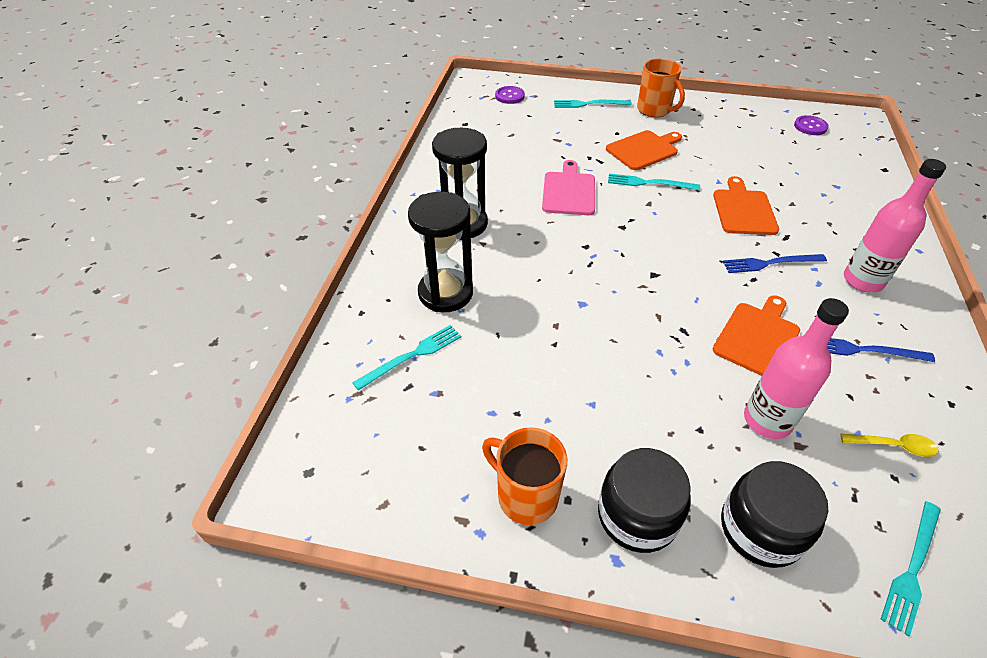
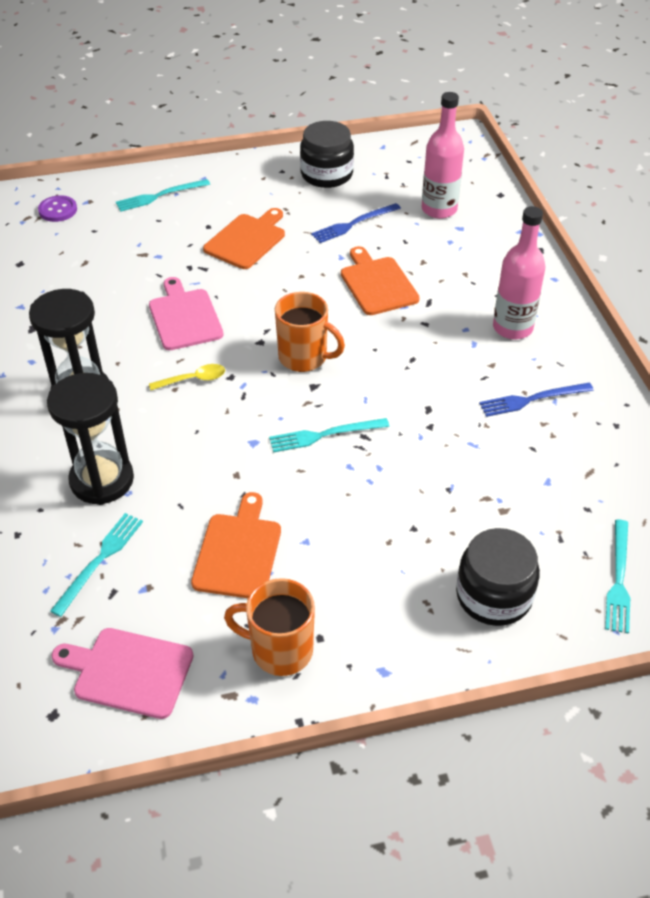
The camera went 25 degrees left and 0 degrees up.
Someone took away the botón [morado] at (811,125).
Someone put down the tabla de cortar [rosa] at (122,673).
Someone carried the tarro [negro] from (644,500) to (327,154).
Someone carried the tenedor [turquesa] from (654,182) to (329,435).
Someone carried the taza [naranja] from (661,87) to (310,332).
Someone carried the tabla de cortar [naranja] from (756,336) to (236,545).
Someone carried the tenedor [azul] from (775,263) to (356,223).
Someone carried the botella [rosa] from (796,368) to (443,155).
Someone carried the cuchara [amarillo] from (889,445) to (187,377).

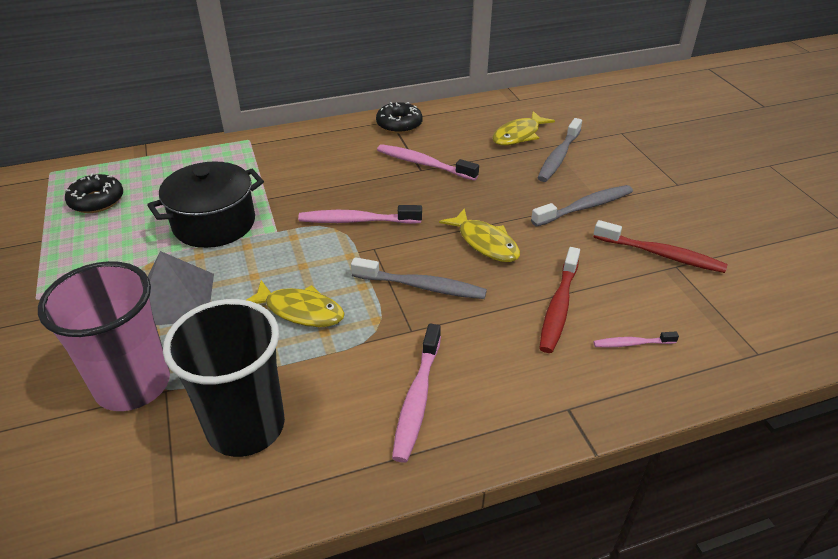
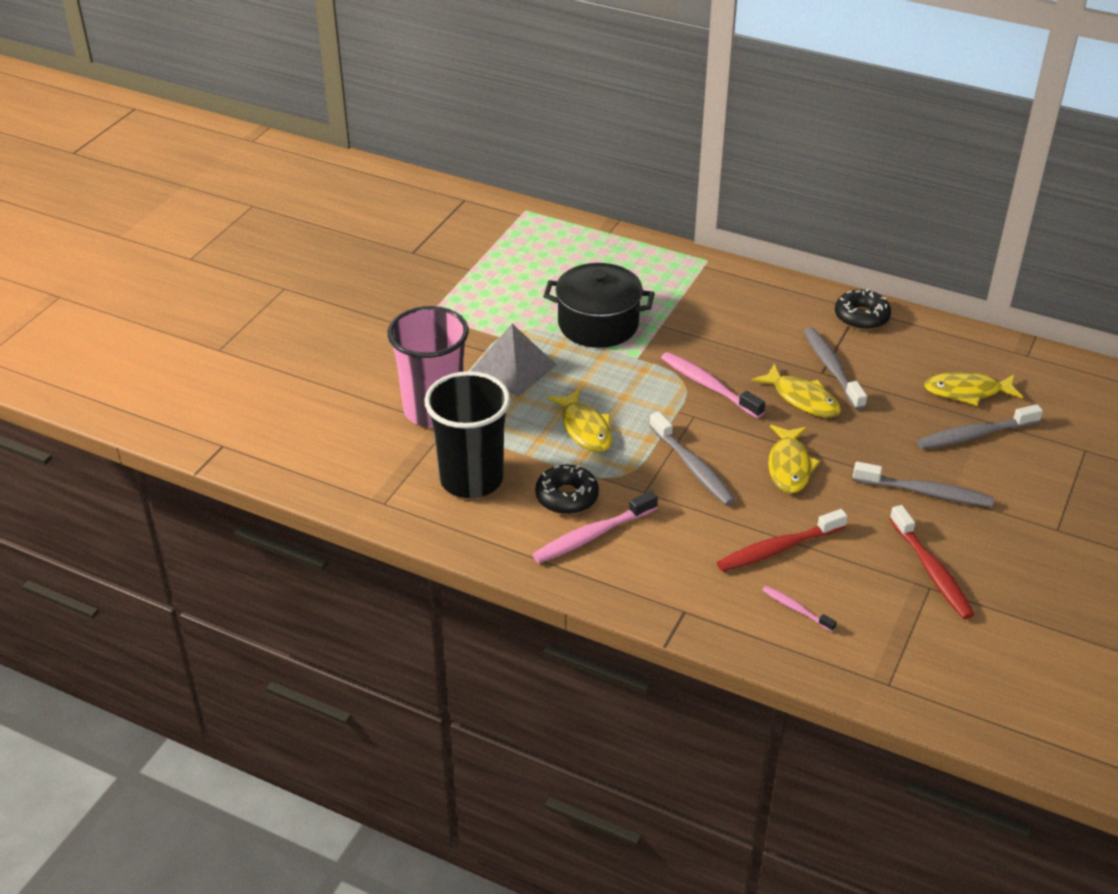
The camera went 45 degrees right and 0 degrees up.
Someone put down the pez [amarillo] at (796,390).
Someone carried the rosquilla [negro] from (94,193) to (567,489).
Someone repainted the cepillo de dientes [rosa] at (428,162), which became the cepillo de dientes [gris] at (835,368).

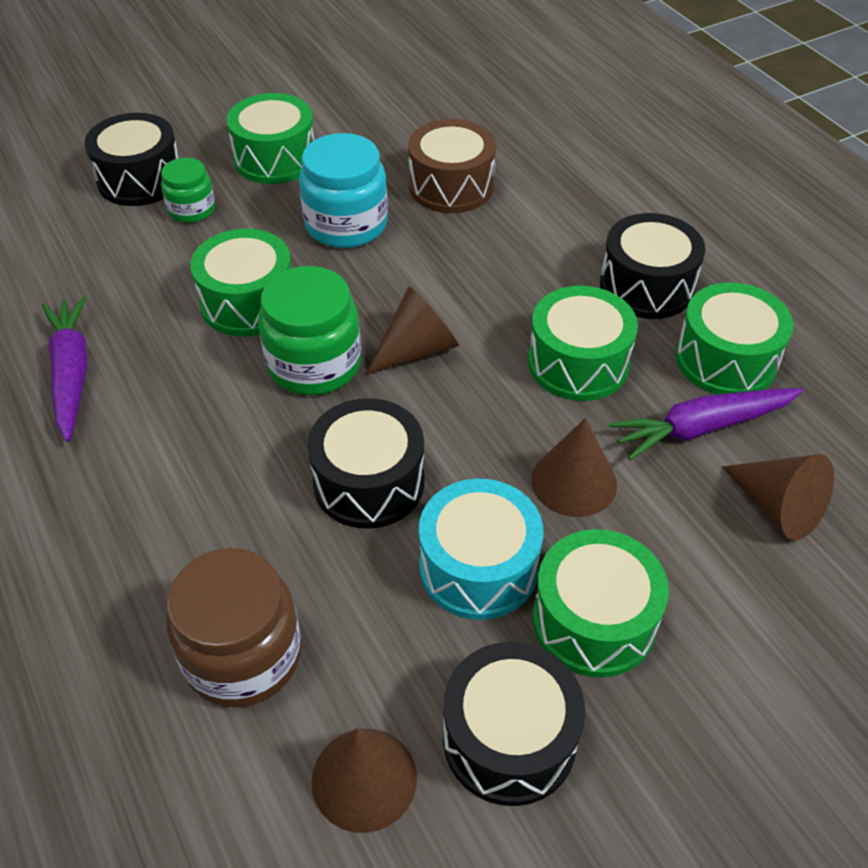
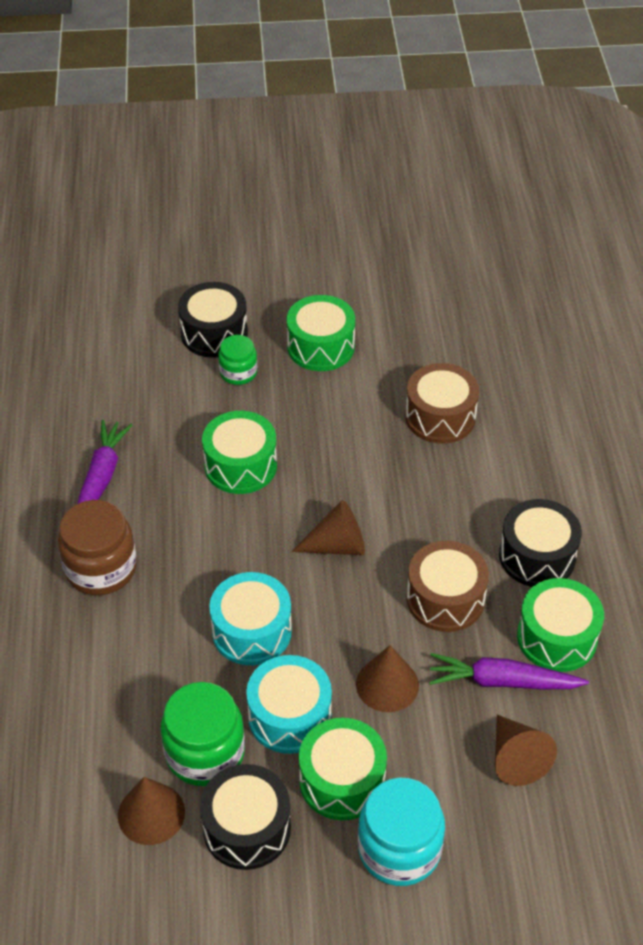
The camera went 25 degrees right and 0 degrees up.
Someone carried the tarro [marrón] from (234,627) to (97,547).
Someone carried the tarro [verde] from (309,330) to (203,734).
Someone carried the tarro [turquesa] from (343,190) to (401,831).
Someone repainted the tambor [negro] at (365,463), which became the tambor [turquesa] at (250,619).
Someone repainted the tambor [verde] at (583,343), which became the tambor [marrón] at (448,586).

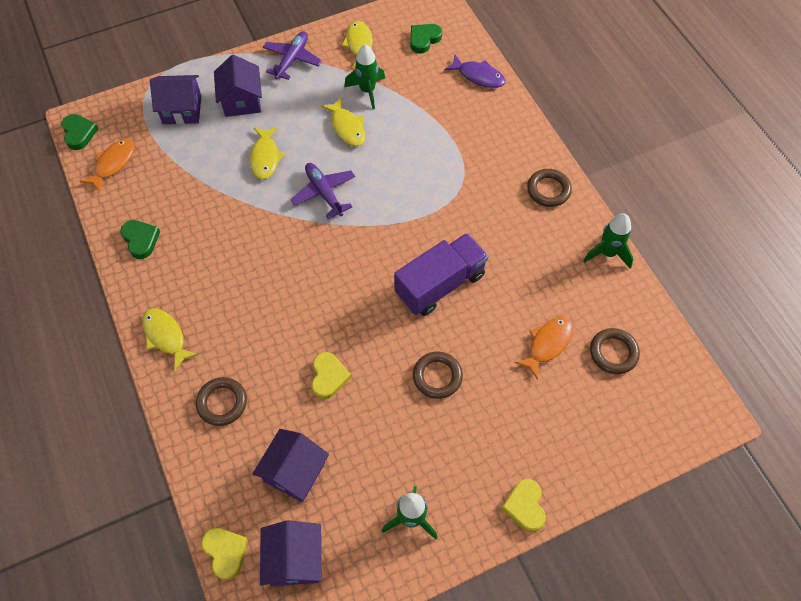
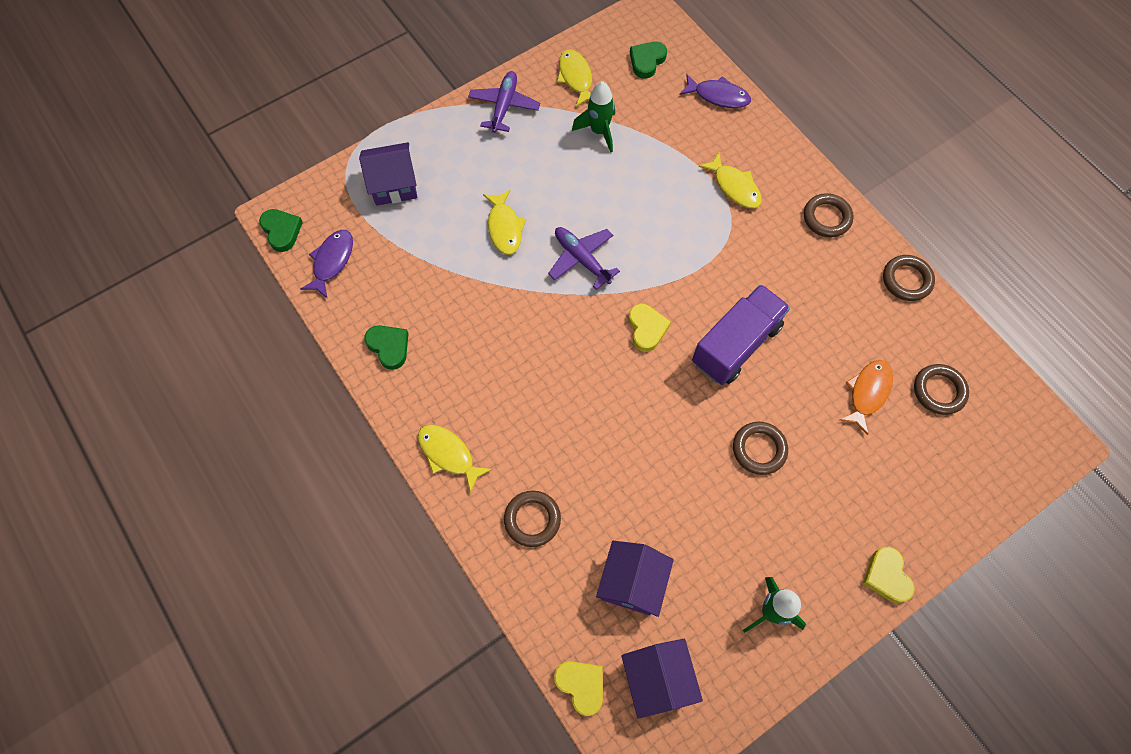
The camera went 10 degrees left and 5 degrees up.
Someone took away the casa [morado] at (238,86).
Someone carried the corazón [amarillo] from (331,375) to (649,328).
Someone carried the pez [amarillo] from (343,122) to (730,180).
Someone swapped the cohete [verde] at (608,241) for the anillo [marrón] at (909,278).
Someone repainted the pez [naranja] at (107,165), which became the pez [morado] at (327,264).

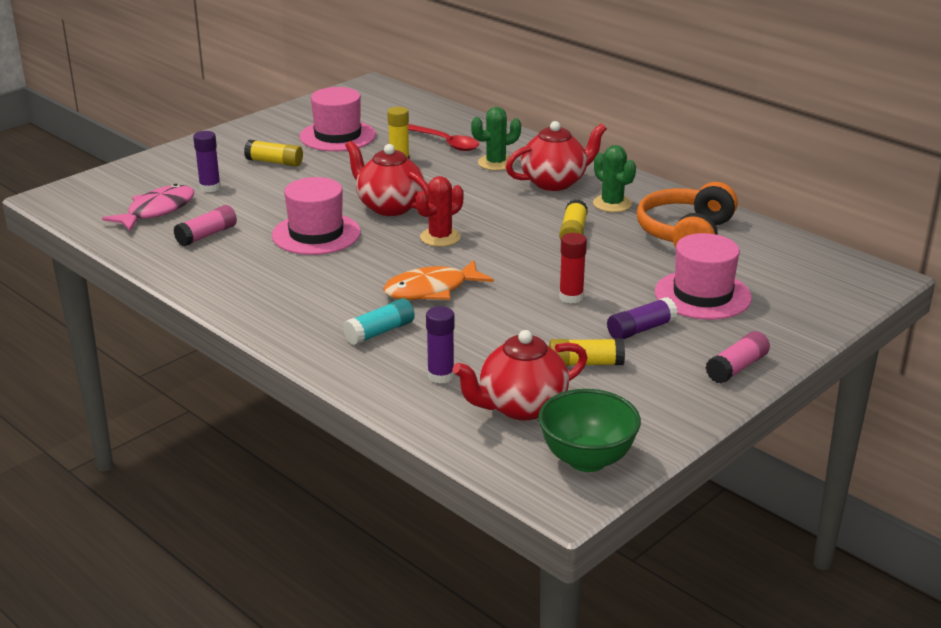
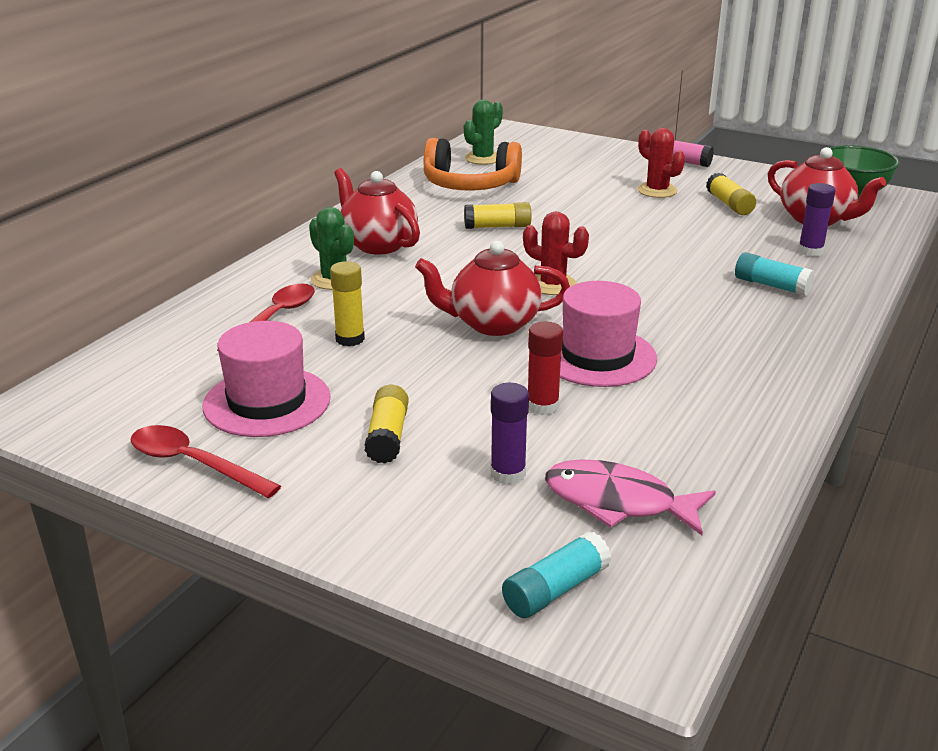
The camera went 105 degrees left and 0 degrees up.
Someone took away the barra de pegamento [rosa] at (205,225).
Someone took away the pez [naranja] at (438,280).
Someone took away the sombrero [rosa] at (703,276).
Someone put down the cuchara [rojo] at (205,461).
Someone put down the barra de pegamento [turquesa] at (556,574).
Someone carried the barra de pegamento [rojo] from (573,268) to (545,368).
Someone carried the cactus [verde] from (614,178) to (483,132).
Someone swapped the barra de pegamento [morado] at (642,318) for the cactus [rojo] at (661,163).
Someone rotated the tetera [rojo] at (386,178) by 60 degrees clockwise.

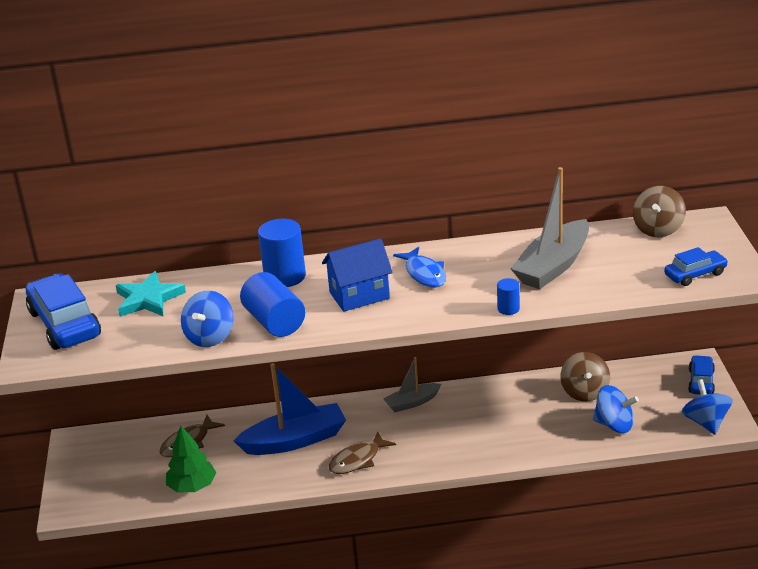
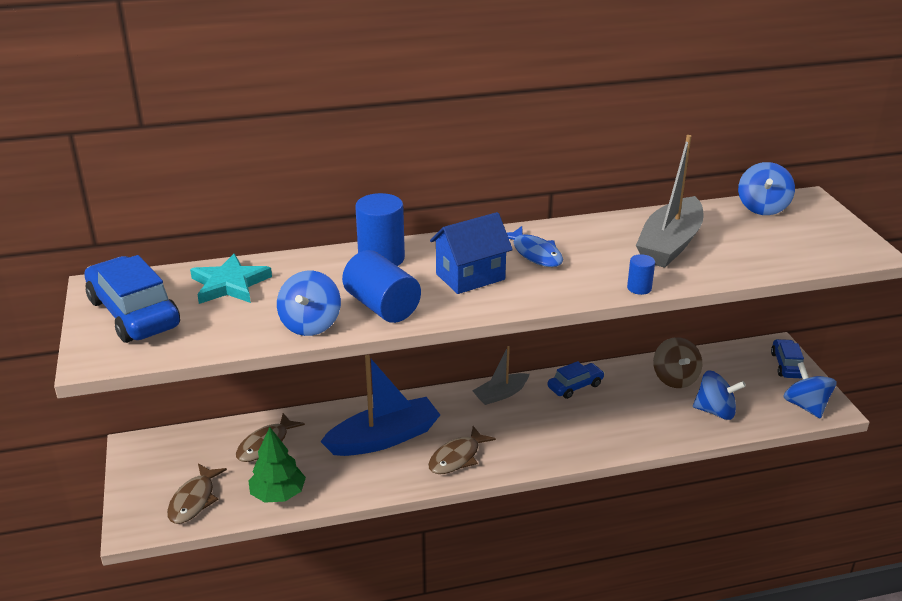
The camera went 10 degrees left and 0 degrees up.
Someone put down the pez [marrón] at (197,493).
Someone carried the coche [azul] from (696,266) to (576,380).
Someone repainted the peonza [marrón] at (659,211), which became the peonza [azul] at (766,188).

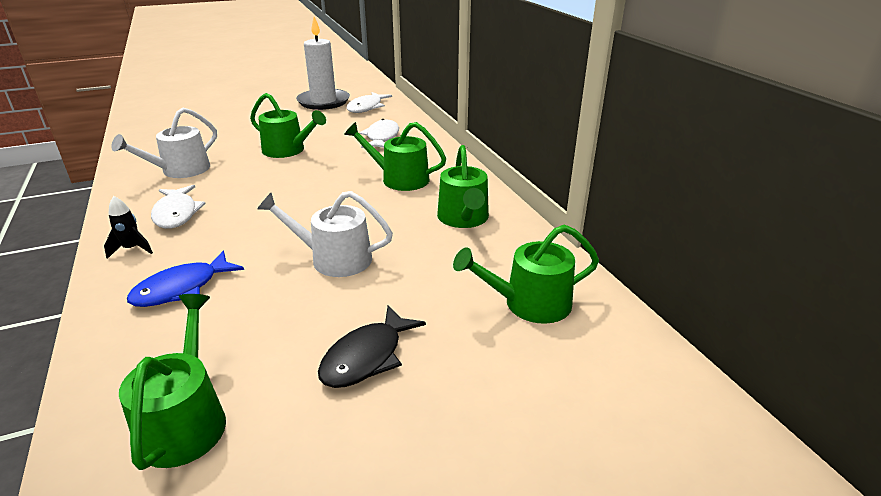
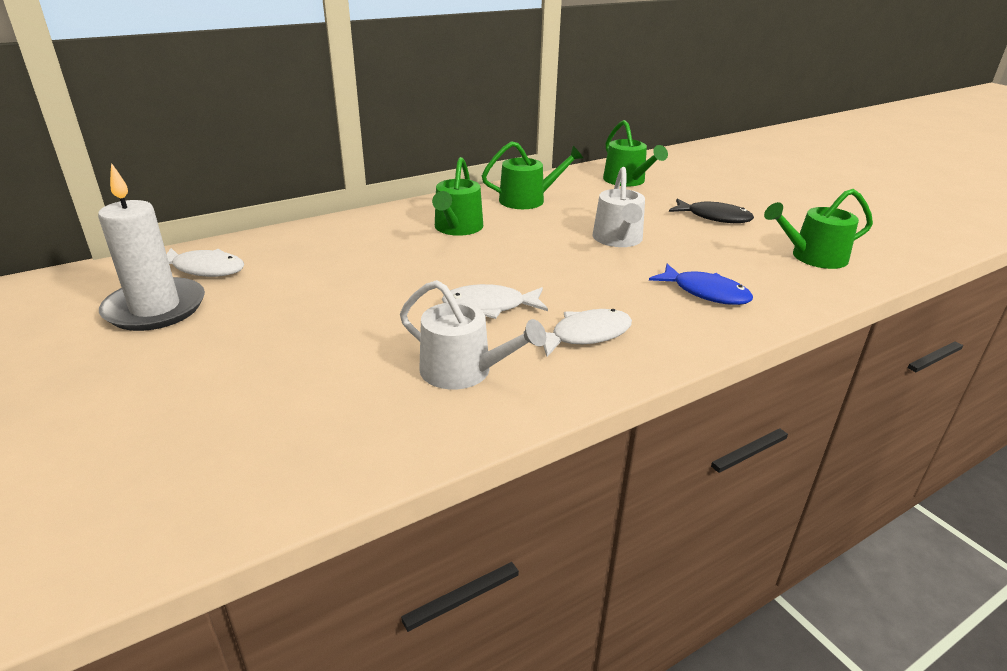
The camera went 100 degrees left and 0 degrees up.
Someone took away the cohete [negro] at (128,227).
Someone took away the regadera [verde] at (288,125).
Someone carried the pez [blanco] from (379,133) to (495,301).

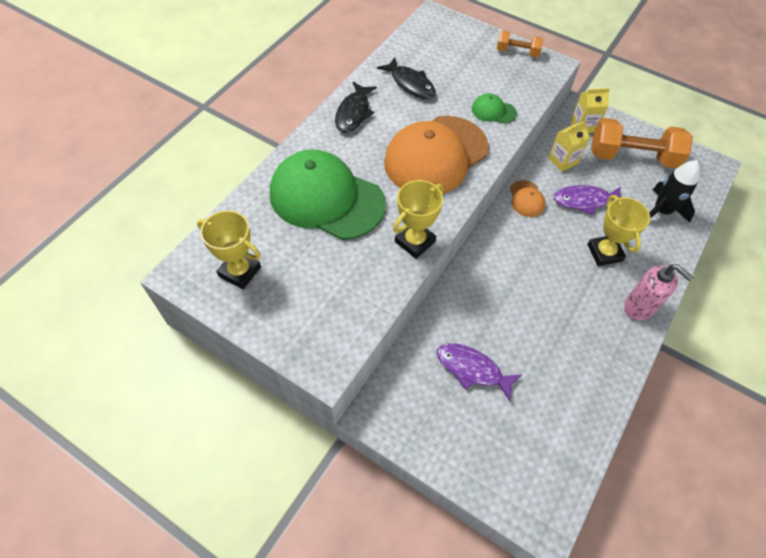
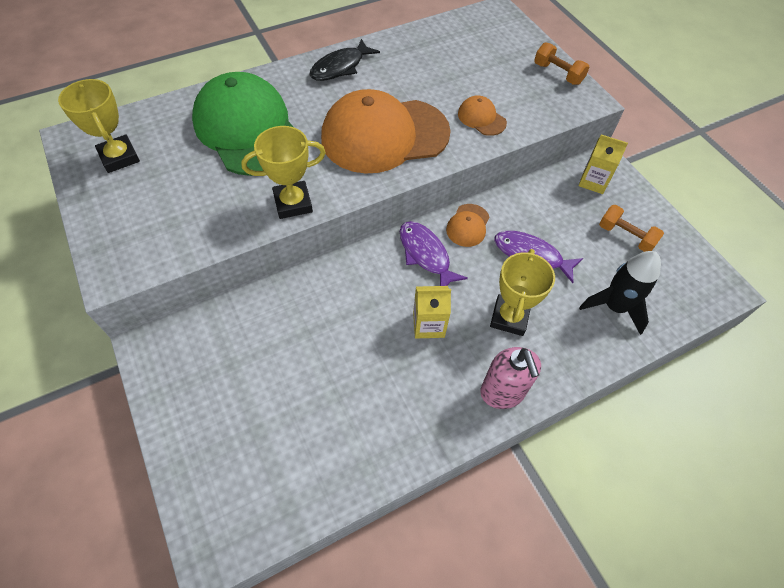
The camera went 30 degrees right and 0 degrees up.
Someone took away the pez [negro] at (406,78).
Someone carried the pez [morado] from (479,372) to (434,253).
Someone carried the cartón de leche [amarillo] from (569,146) to (432,312).
Someone repainted the gorra [verde] at (494,108), which became the gorra [naranja] at (482,116).
Someone scaled the mancuerna [naranja] at (642,143) by 0.52.

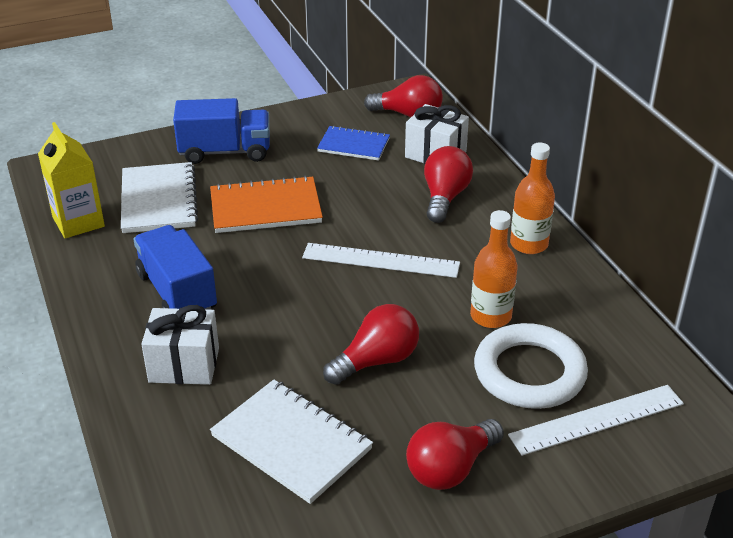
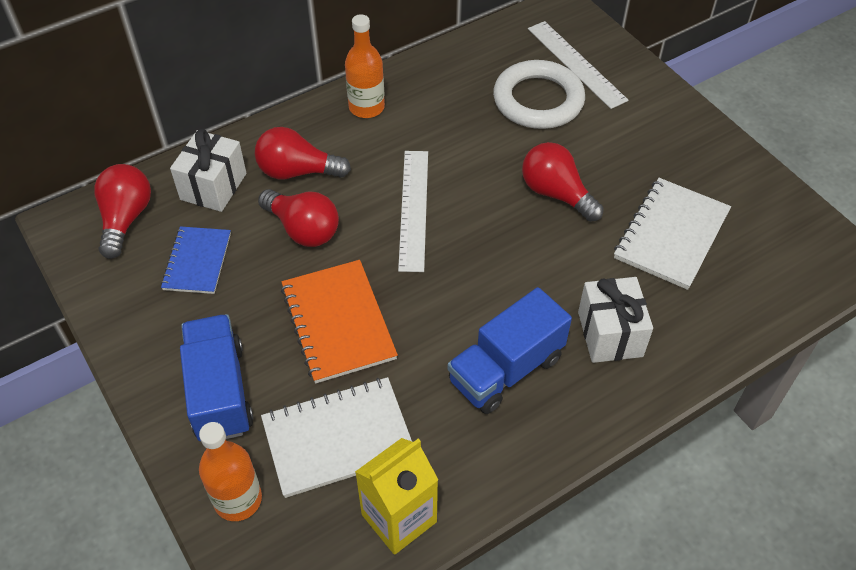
The camera went 100 degrees left and 15 degrees up.
Someone carried the bombilla [rojo] from (455,454) to (298,218).
Someone carried the botella [naranja] from (494,269) to (230,471).

